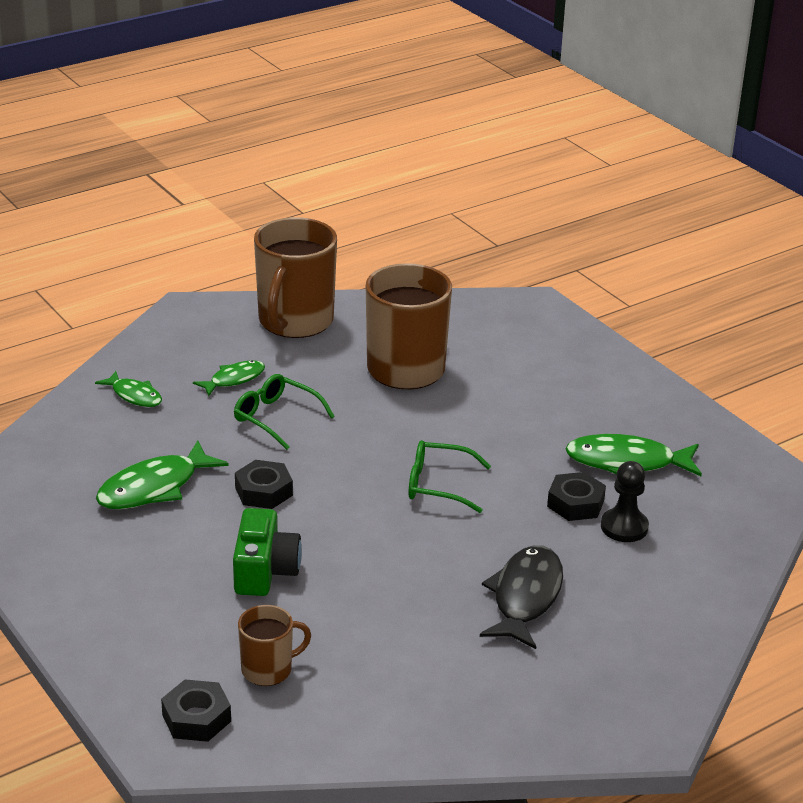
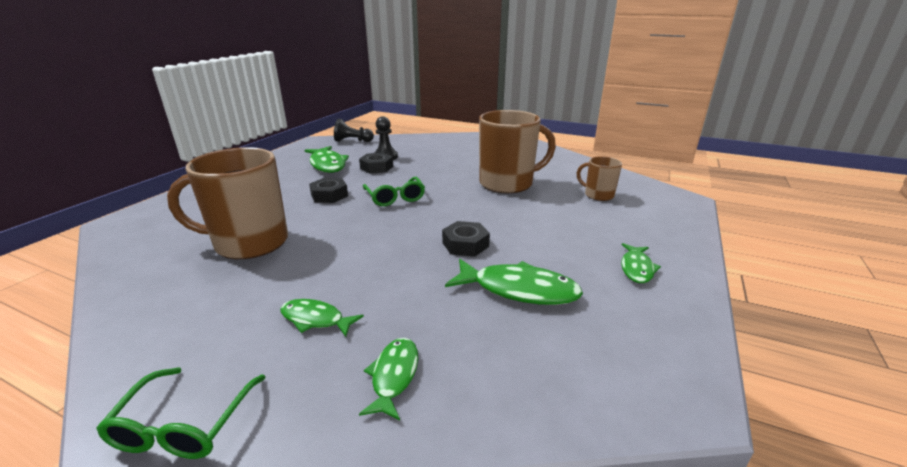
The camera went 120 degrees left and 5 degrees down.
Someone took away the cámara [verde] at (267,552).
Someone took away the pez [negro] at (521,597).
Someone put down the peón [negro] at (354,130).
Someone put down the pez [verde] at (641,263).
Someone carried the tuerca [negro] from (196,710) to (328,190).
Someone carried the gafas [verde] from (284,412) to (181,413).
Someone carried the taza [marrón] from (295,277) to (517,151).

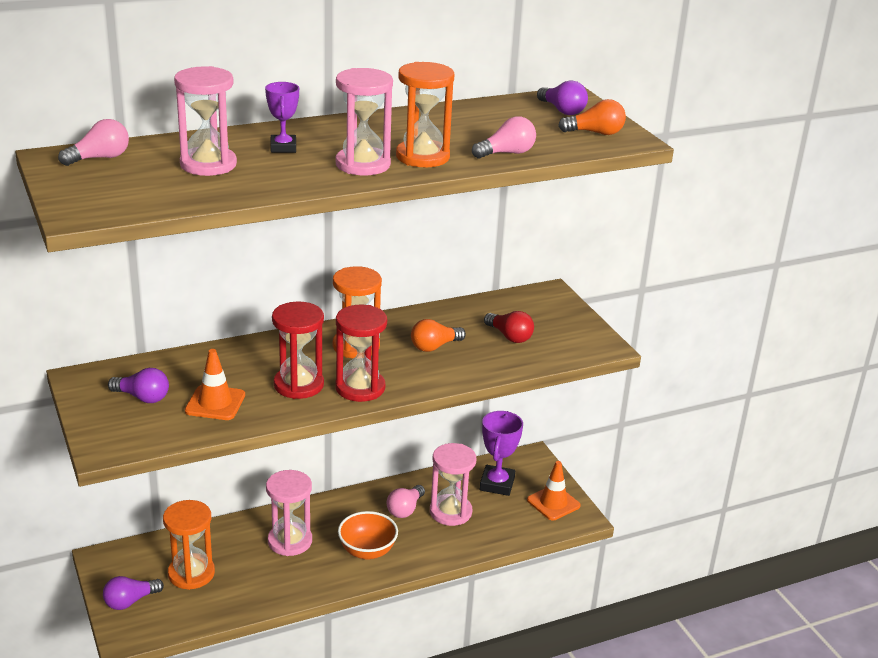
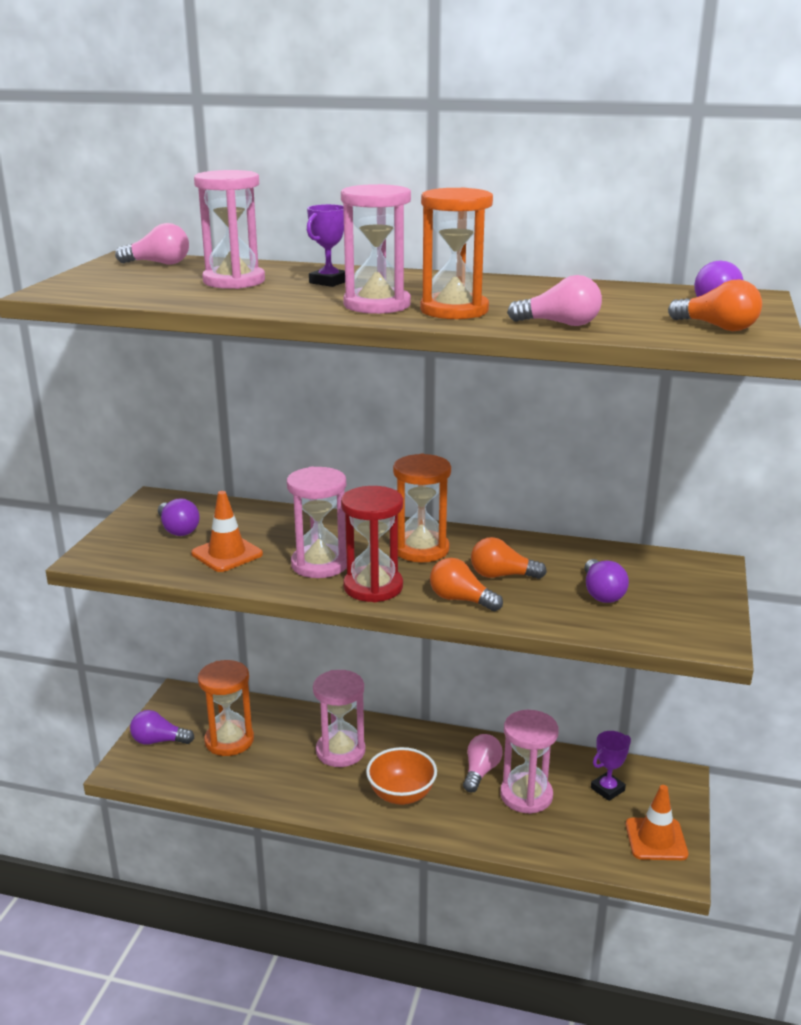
The camera went 40 degrees right and 5 degrees down.
Someone put down the bombilla [naranja] at (466,584).
Someone repainted the reloj de arena [rojo] at (298,350), which became the reloj de arena [rosa] at (317,522).
Someone repainted the bombilla [rojo] at (509,327), which became the bombilla [morado] at (606,581).
Someone rotated the bombilla [rosa] at (406,501) by 135 degrees clockwise.
Someone scaled the trofeo [morado] at (501,453) by 0.64.

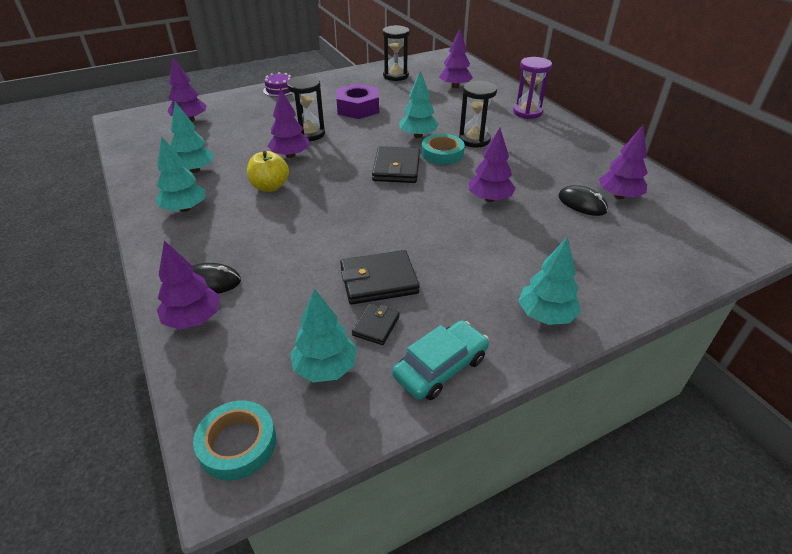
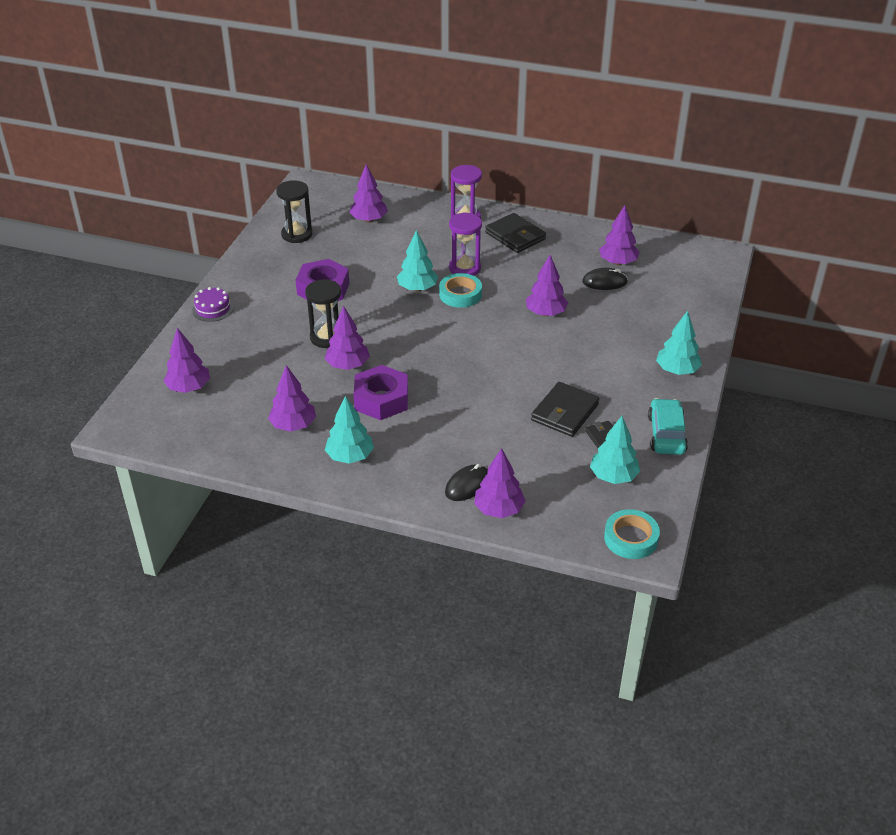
The camera went 45 degrees left and 0 degrees up.
Someone carried the cartera [negro] from (396,164) to (515,233).
Someone swapped the manzana [amarillo] at (268,171) for the tuerca [morado] at (381,392).
Someone repainted the árbol [turquesa] at (192,137), which became the árbol [morado] at (292,398).
Someone repainted the reloj de arena [negro] at (478,114), which became the reloj de arena [morado] at (465,244).

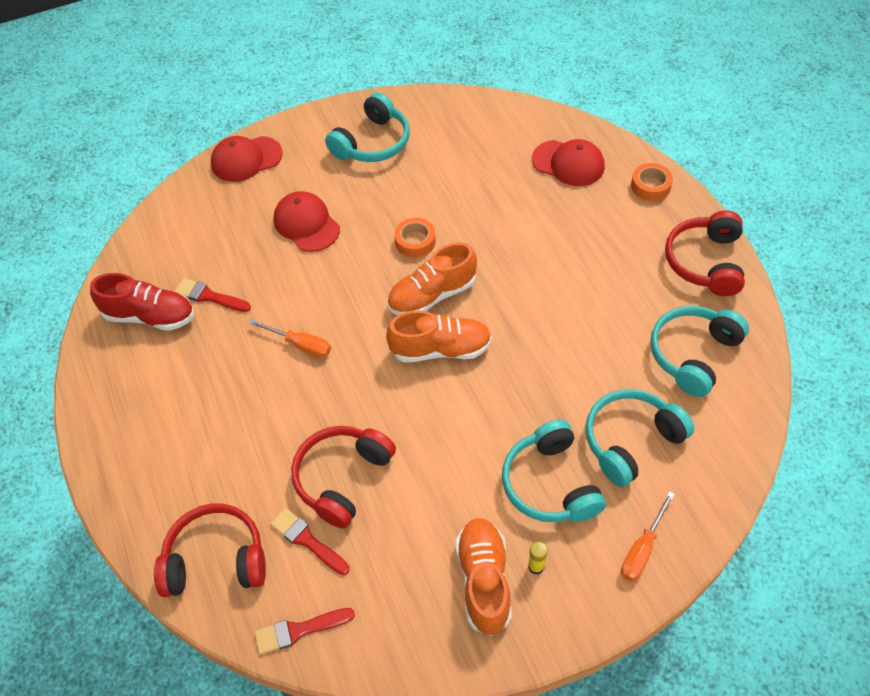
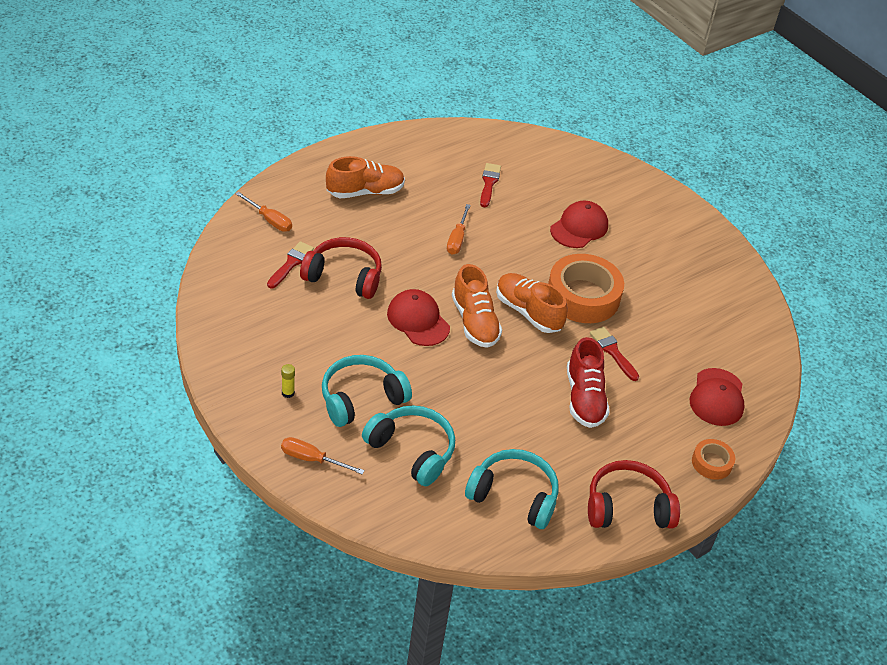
The camera went 70 degrees right and 10 degrees down.
Someone took away the auriculares [turquesa] at (367,127).
Someone carried the zapato [rojo] from (142,302) to (588,382).
Someone carried the gorra [rojo] from (247,159) to (418,317).
Someone carried the pincel [rojo] from (304,631) to (614,354).
Someone carried the zapato [naranja] from (483,577) to (365,177).
Someone swapped the auriculares [rojo] at (210,550) for the destornillador [naranja] at (263,212).
Someone scaled the cinta adhesiva [naranja] at (415,238) by 2.02.

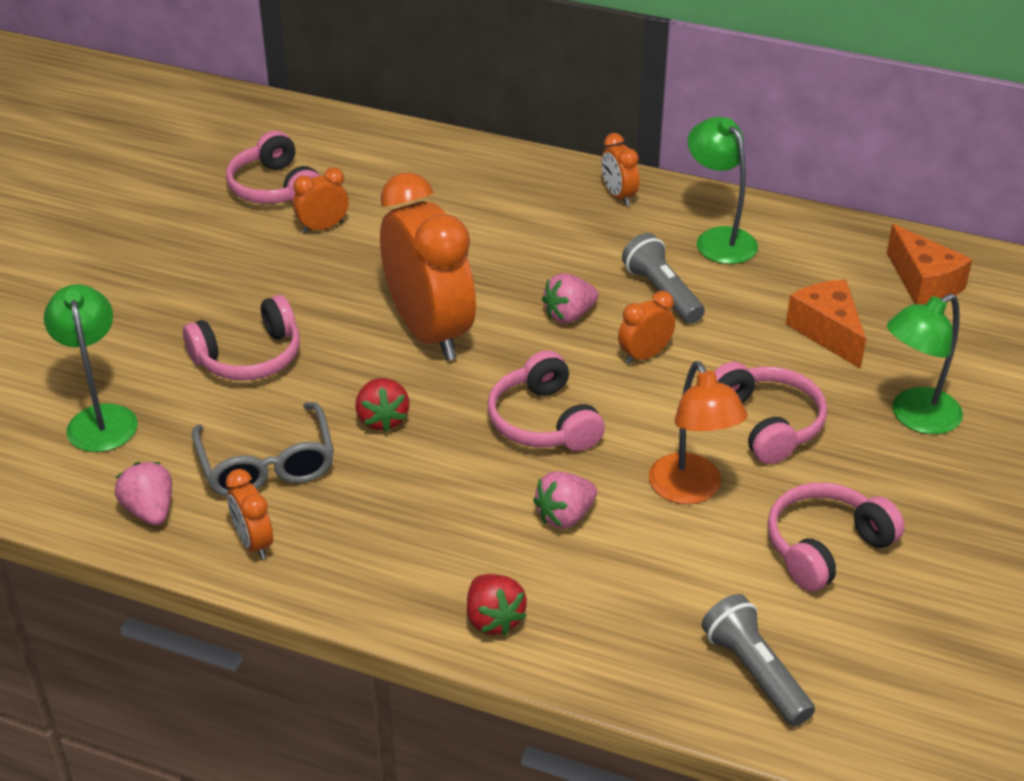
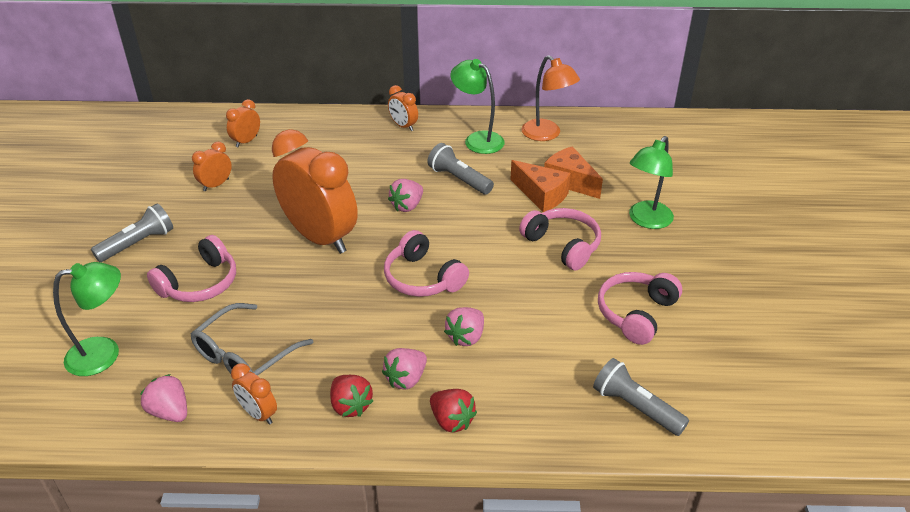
The camera went 20 degrees left and 0 degrees up.
Someone took away the auriculares [rosa] at (273,167).
Someone put down the lámpara de mano [gris] at (132,232).
Someone put down the fresa [rosa] at (404,369).
Someone carried the fresa [rojo] from (382,405) to (351,396).
Someone carried the despertador [naranja] from (646,327) to (243,123).
Someone carried the lámpara [naranja] from (698,432) to (551,98).
Someone carried the queso [naranja] from (929,264) to (540,186).
Someone rotated the lámpara [verde] at (91,368) by 105 degrees clockwise.
Someone rotated the gafas [gris] at (263,449) by 75 degrees clockwise.

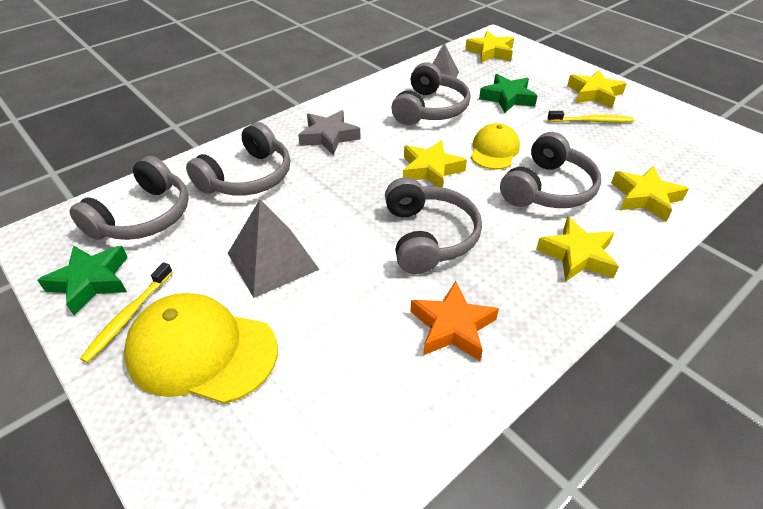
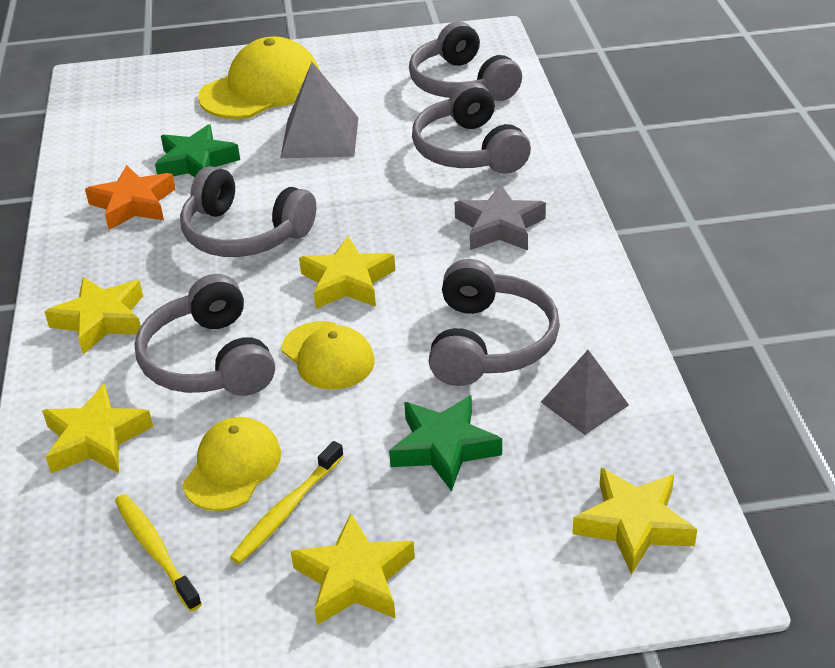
The camera went 125 degrees right and 5 degrees down.
Someone put down the gorra [amarillo] at (232,464).
Someone carried the estrella [verde] from (82,280) to (197,150).
Someone carried the cepillo de dientes [amarillo] from (126,312) to (158,552).
Someone rotated the auriculares [gris] at (431,93) by 135 degrees counterclockwise.

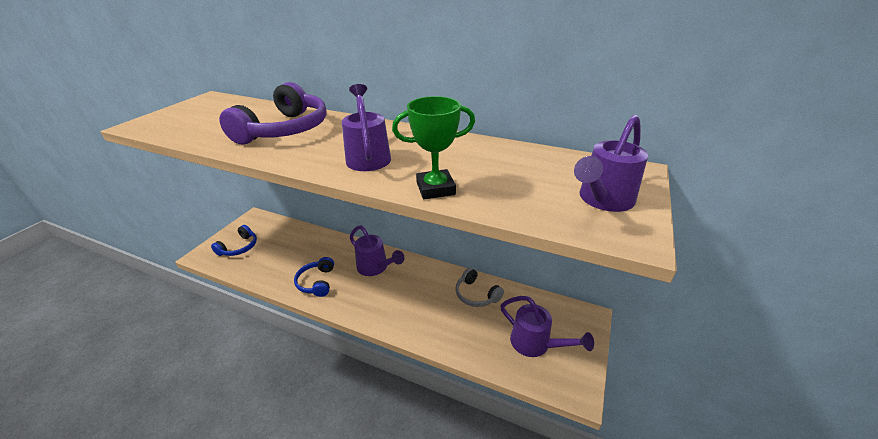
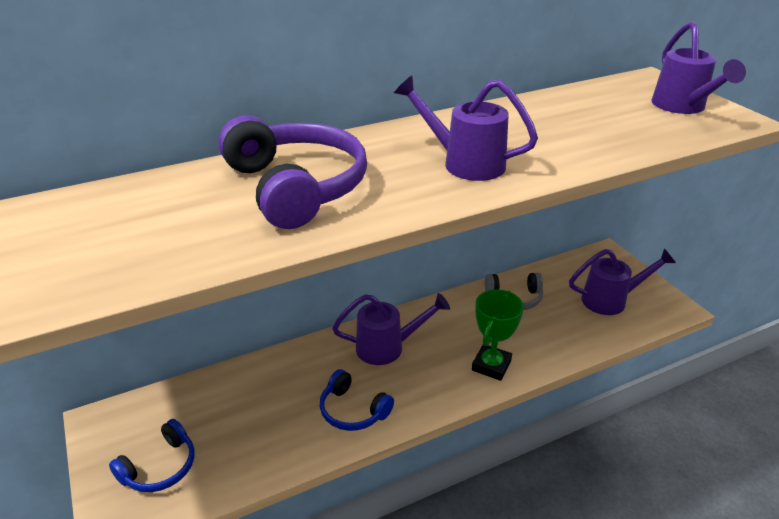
The camera went 50 degrees left and 0 degrees up.
Someone carried the trofeo [verde] from (433,147) to (498,335).
Someone rotated the auriculares [azul] at (234,240) by 60 degrees clockwise.

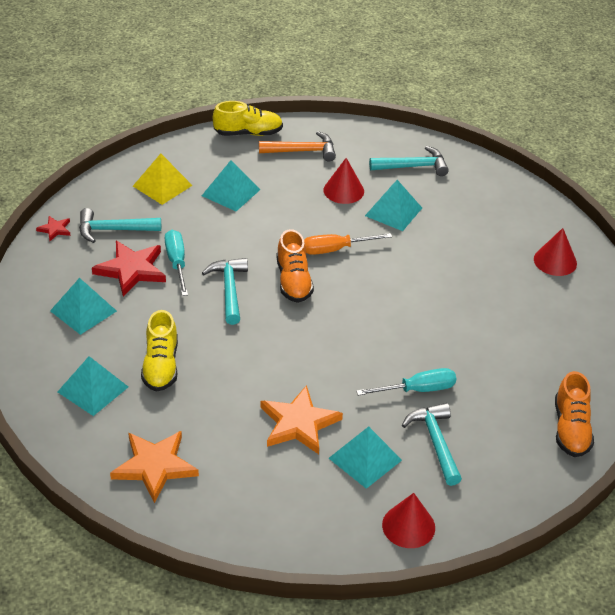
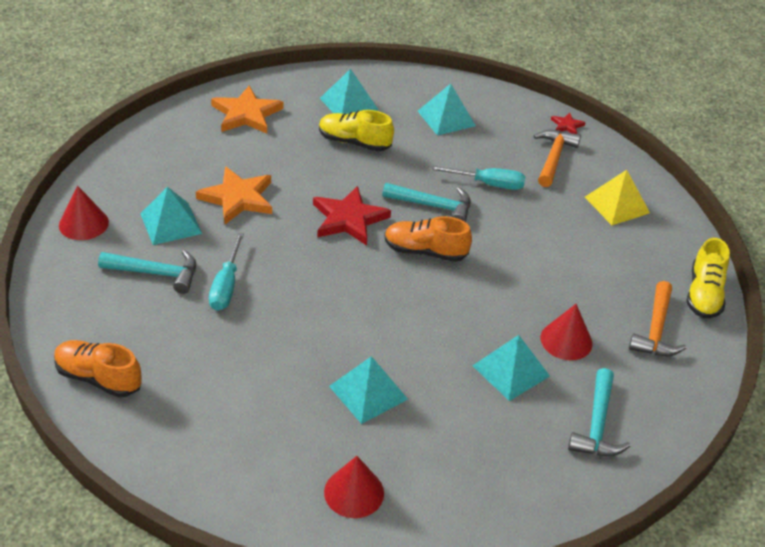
The camera went 110 degrees right and 0 degrees up.
Someone took away the destornillador [naranja] at (348,244).
Someone carried the estrella [rojo] from (129,268) to (352,216).
Someone carried the pirámide [turquesa] from (231,185) to (368,390).
Someone repainted the martillo [turquesa] at (120,225), which became the martillo [naranja] at (557,158).

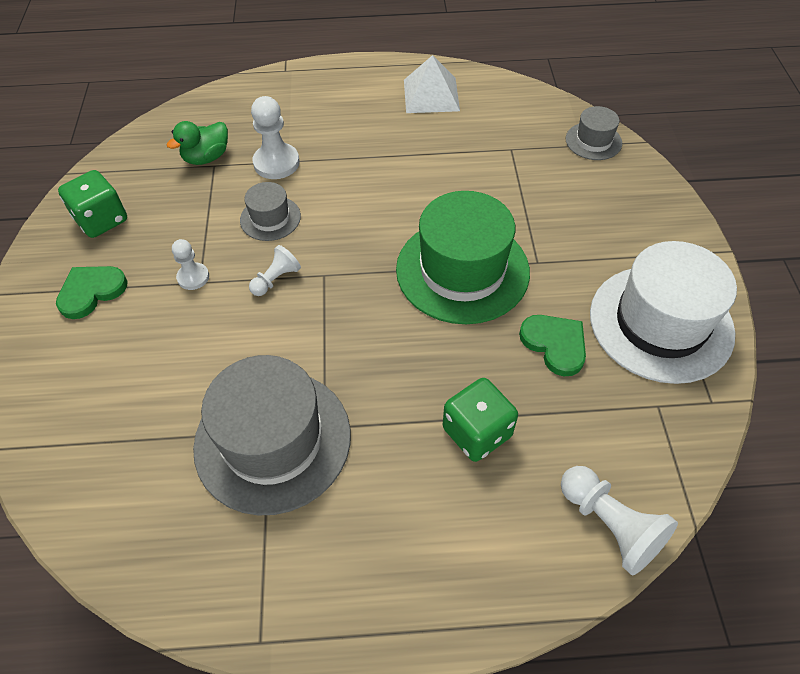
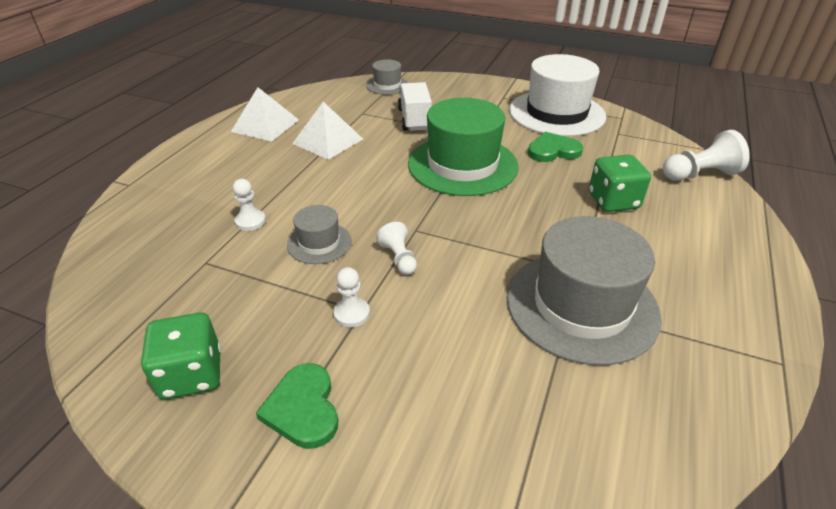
The camera went 65 degrees left and 15 degrees down.
Someone took away the pato [verde] at (197,143).
Someone put down the pirámide [blanco] at (327,131).
Someone put down the camión [blanco] at (415,106).
Someone scaled the peón [blanco] at (275,137) by 0.61.

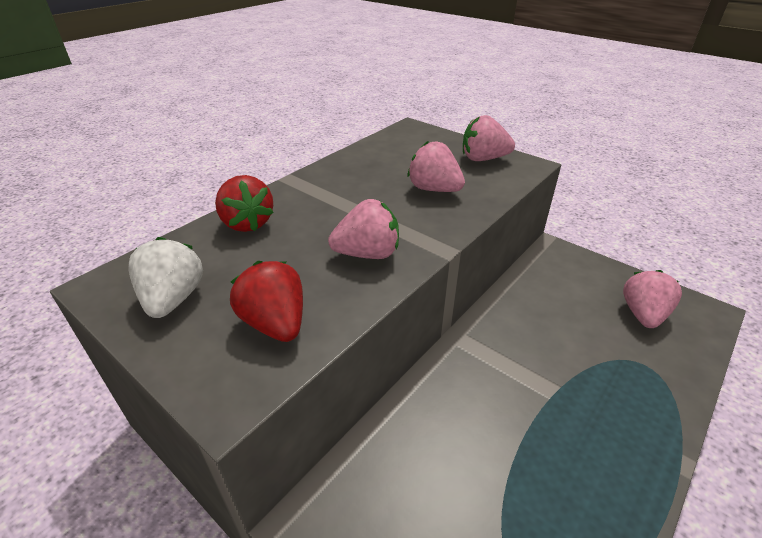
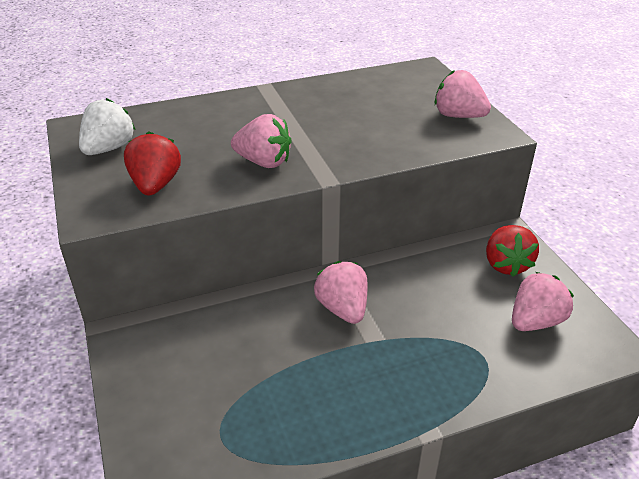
The camera went 30 degrees right and 0 degrees up.
Someone carried the fresa [rojo] from (244,203) to (512,251).
Someone carried the fresa [rosa] from (436,166) to (340,292).

